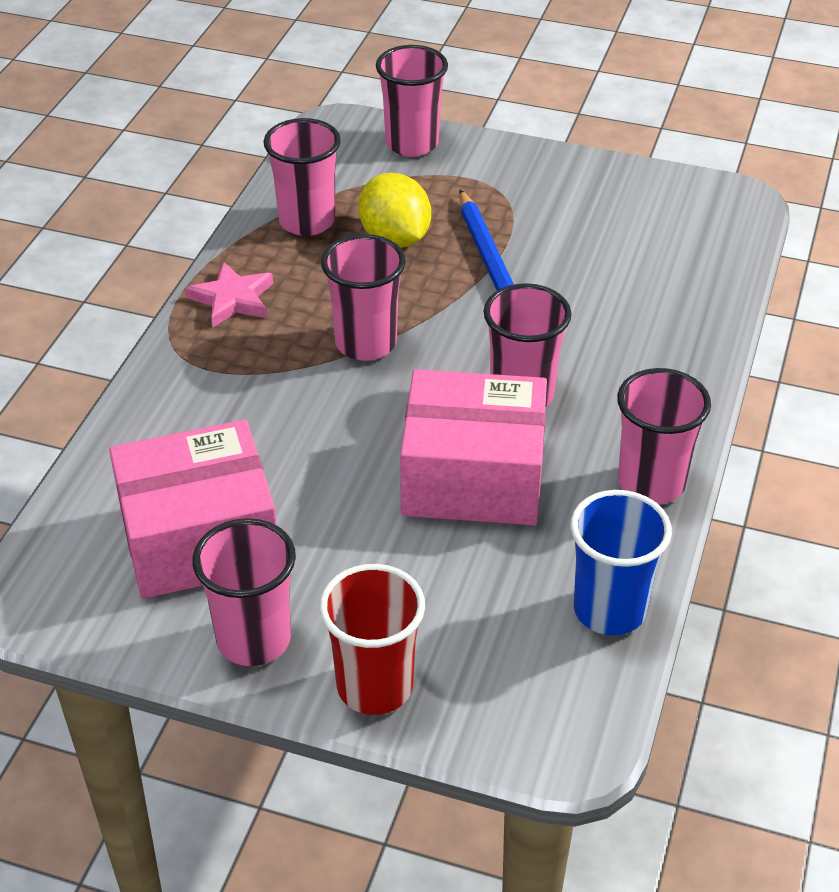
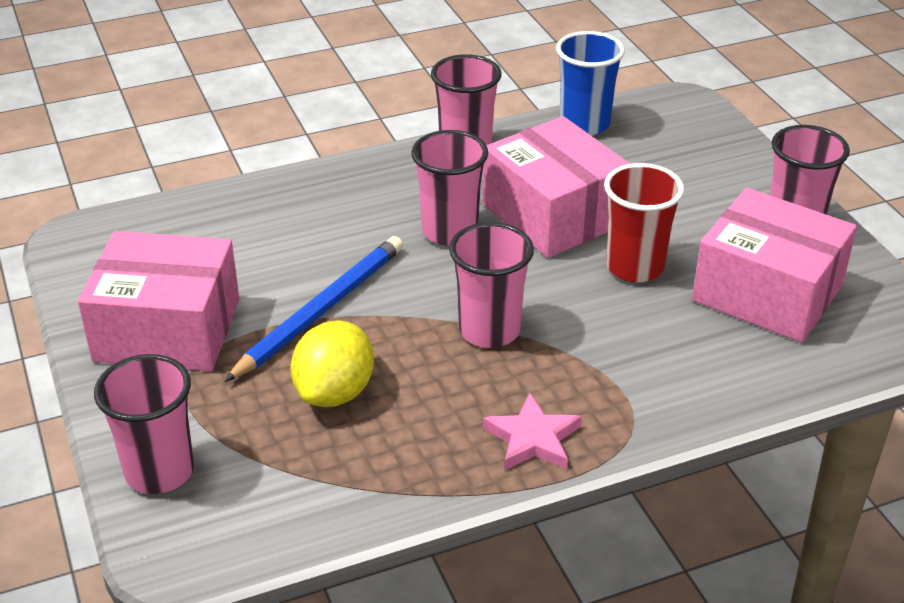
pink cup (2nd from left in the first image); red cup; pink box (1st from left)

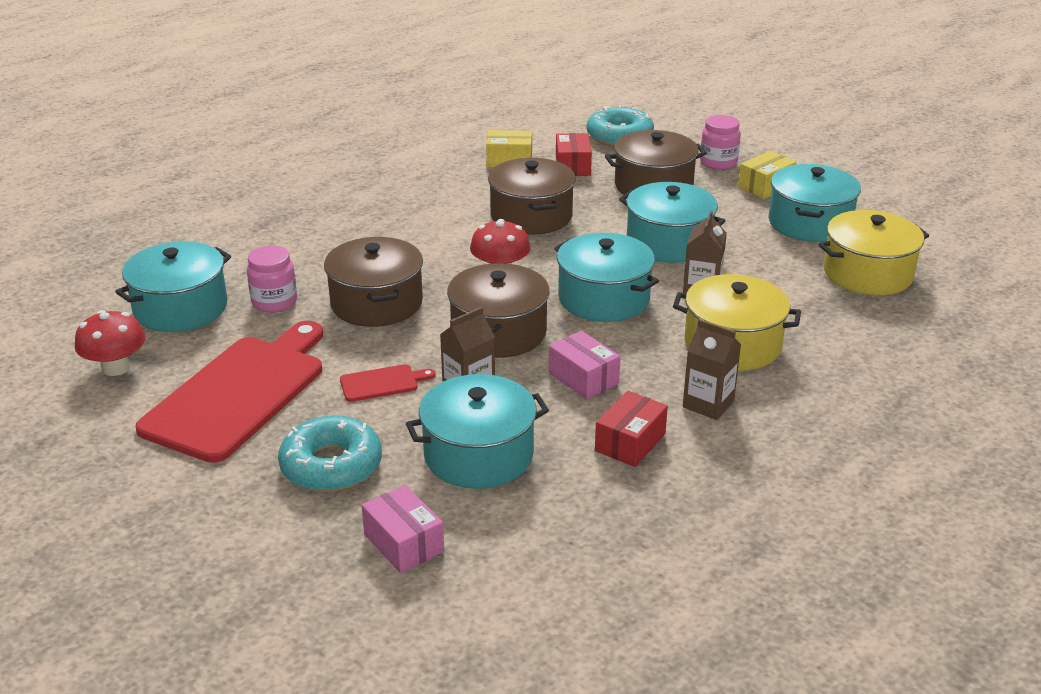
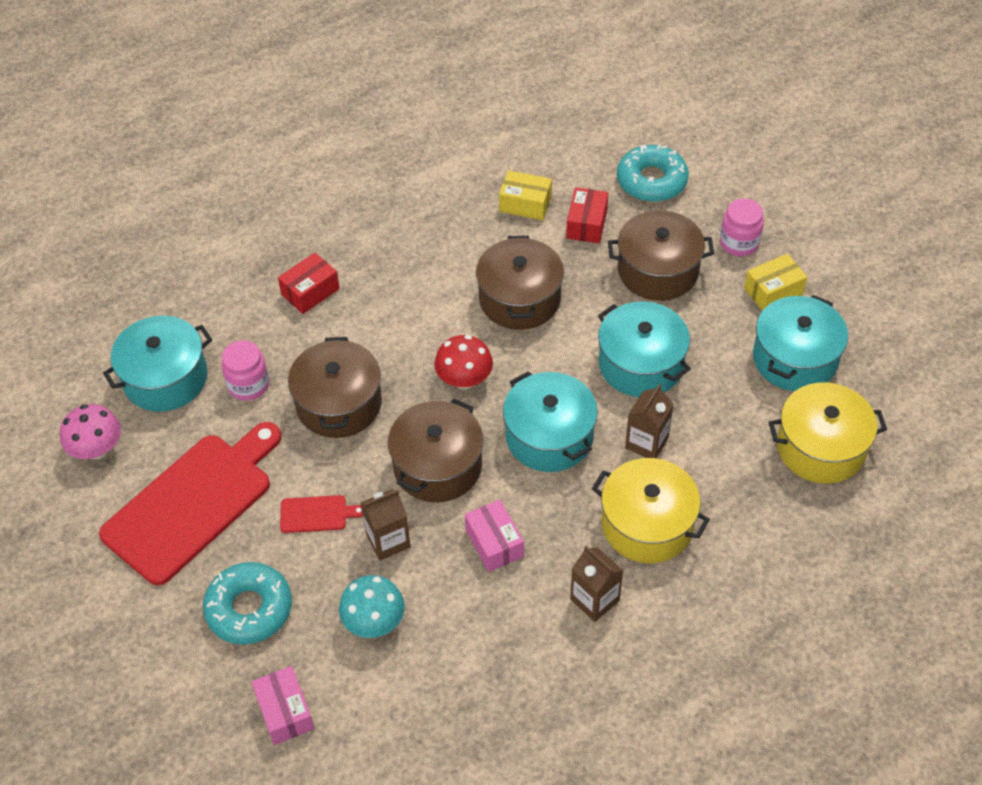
pink mushroom; turquoise mushroom; red box (1st from left)

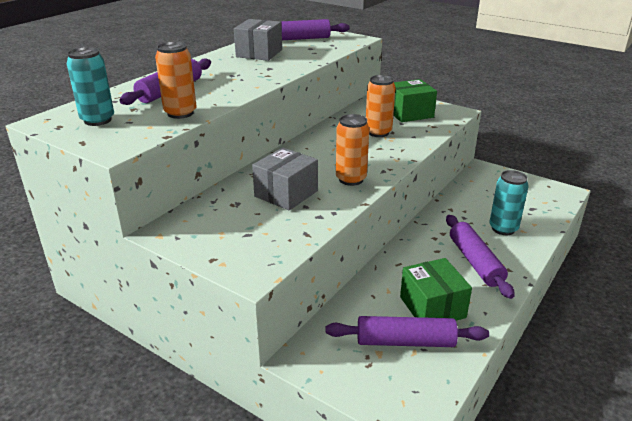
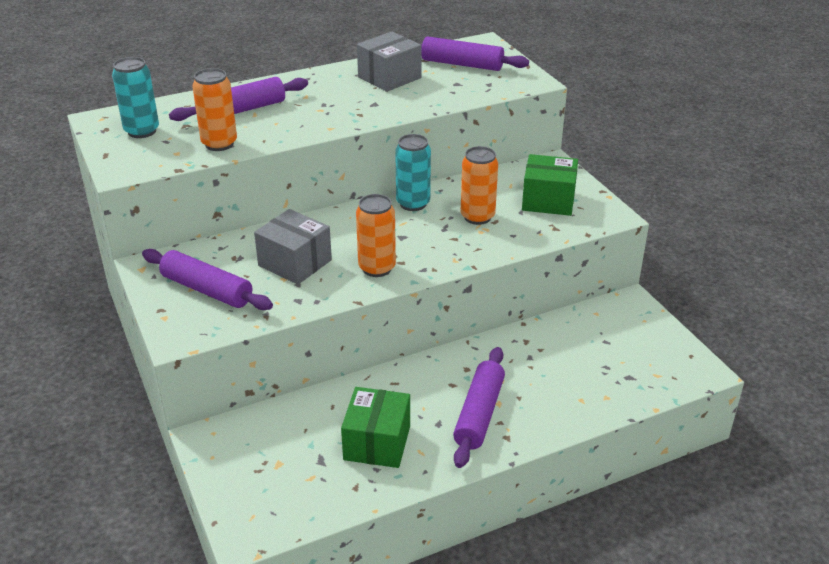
grey box (1st from left); purple rolling pin (1st from left); turquoise can (2nd from left)

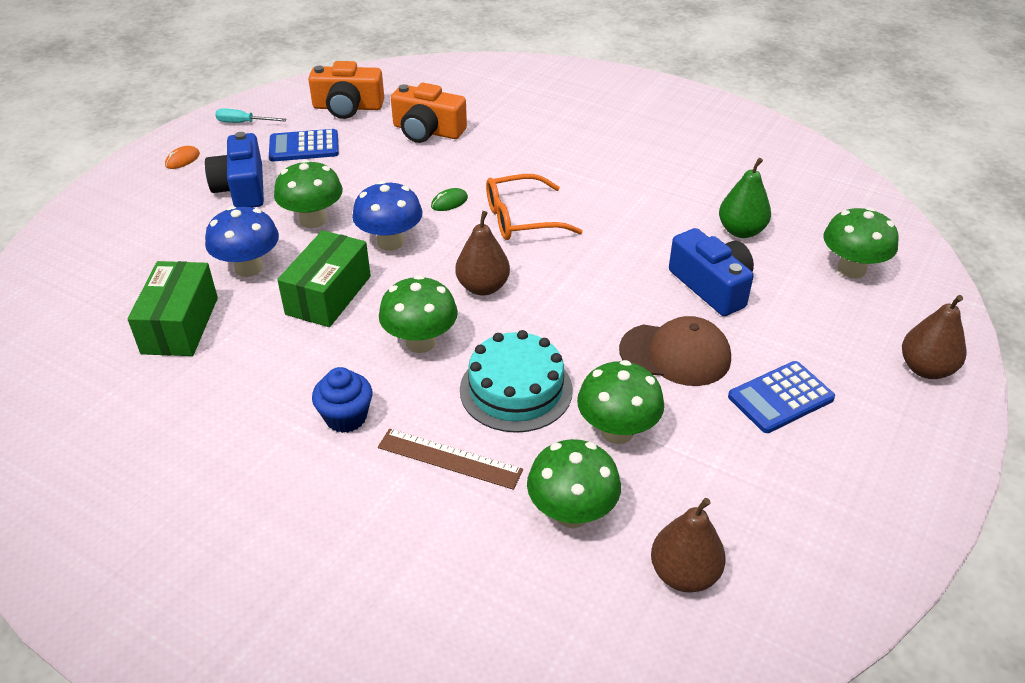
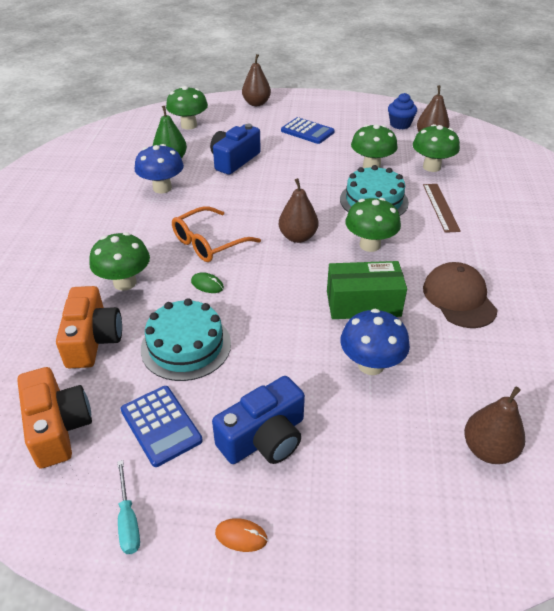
green box (1st from left in the first image); green mushroom (1st from left); blue cupcake; blue mushroom (1st from left); orange glasses; brown cap; turquoise cake (1st from left); brown pear (4th from left)

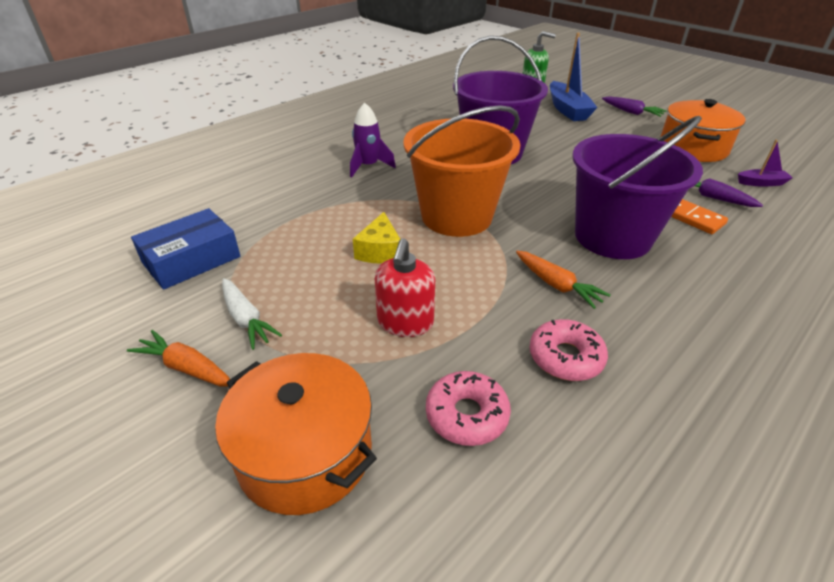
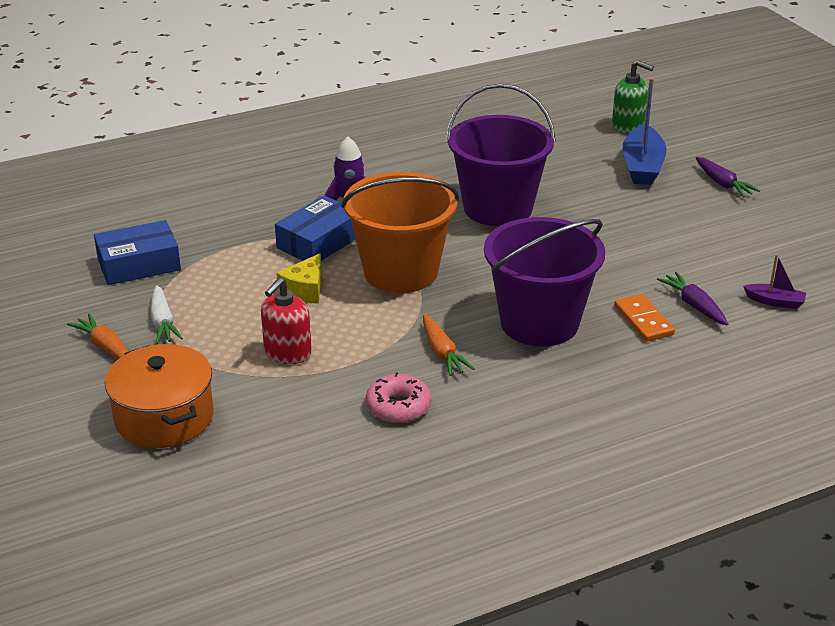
pink donut (1st from left in the first image); orange pot (2nd from left in the first image); blue box (2nd from left)

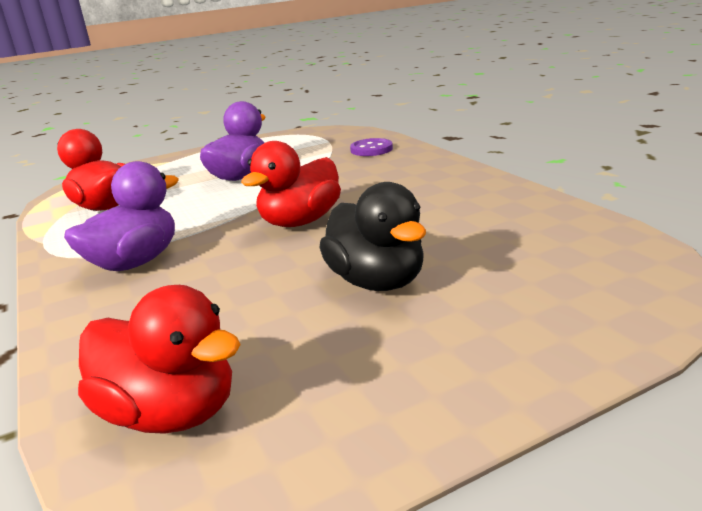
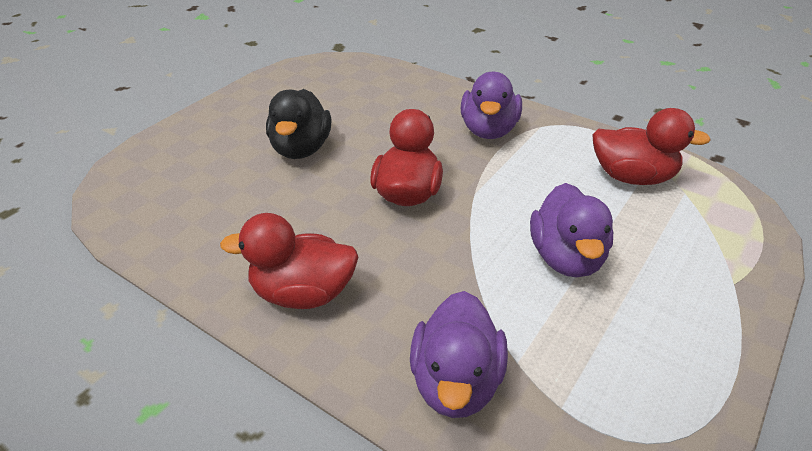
red duck (1st from left); black duck; purple duck (1st from left)

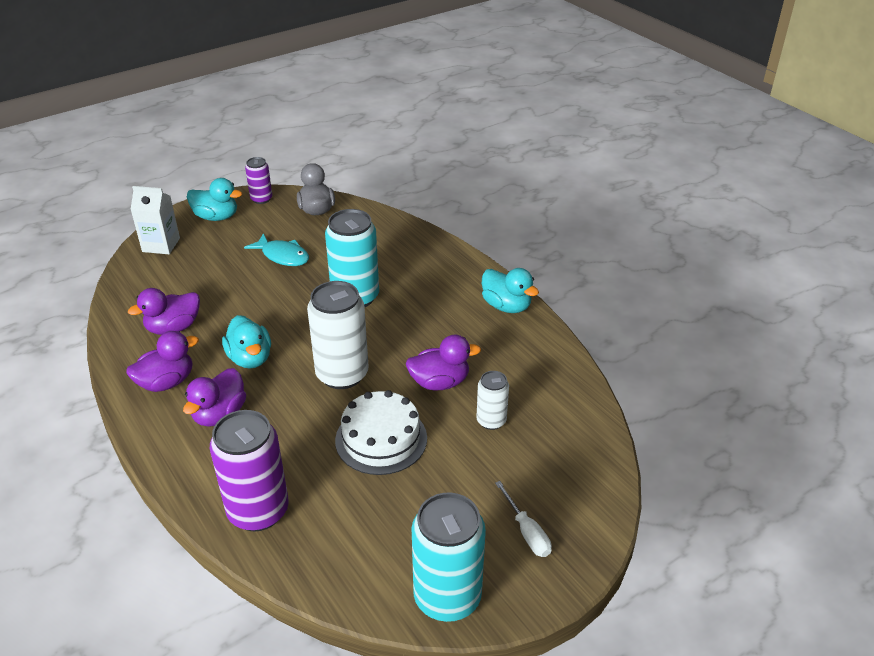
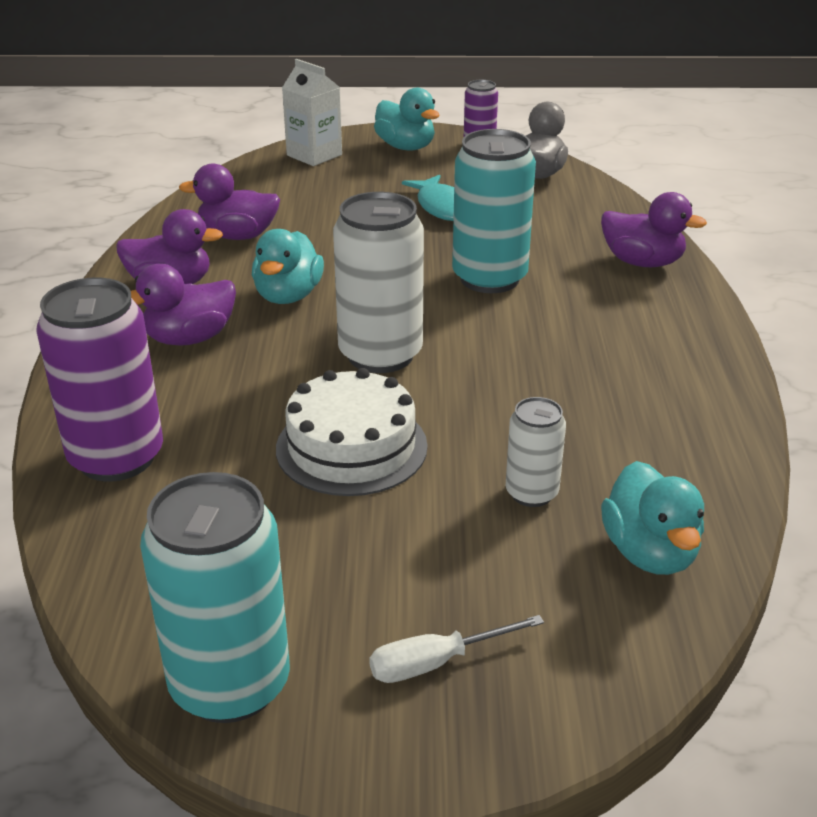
purple duck (4th from left); turquoise duck (3rd from left); white screwdriver

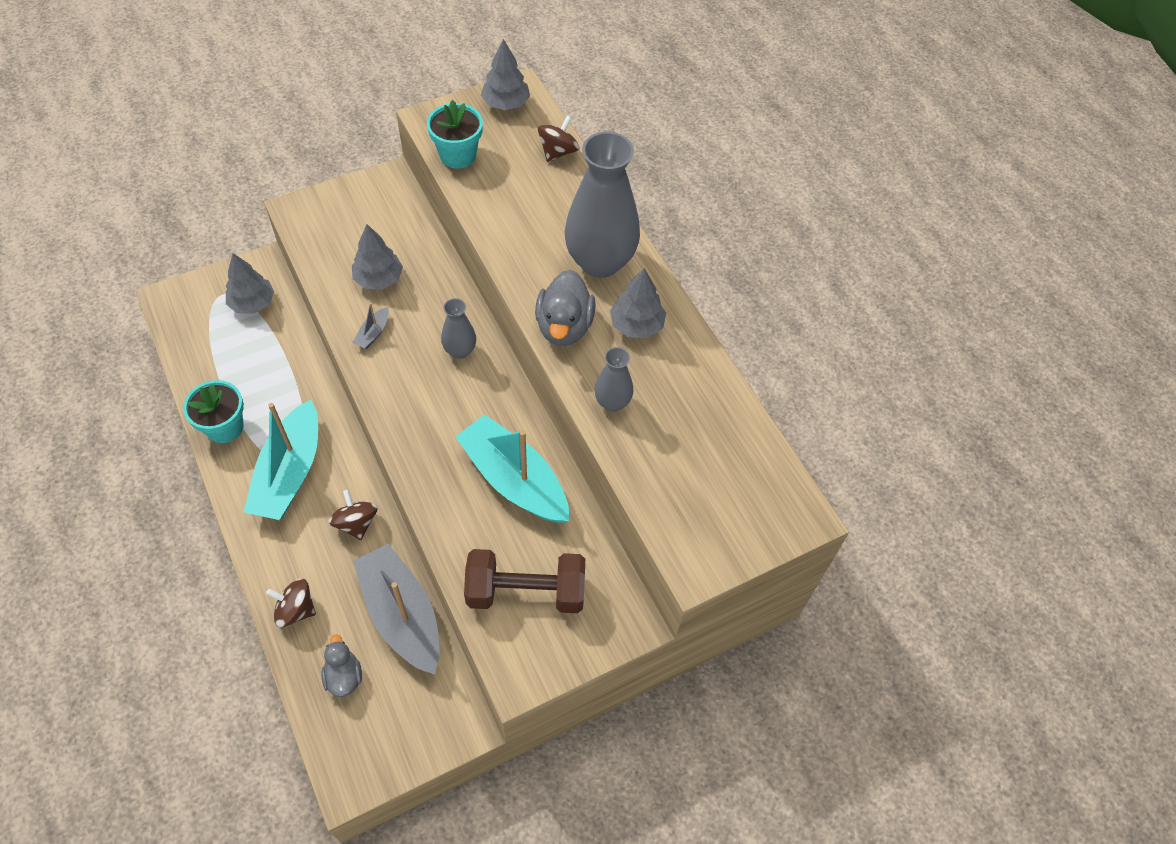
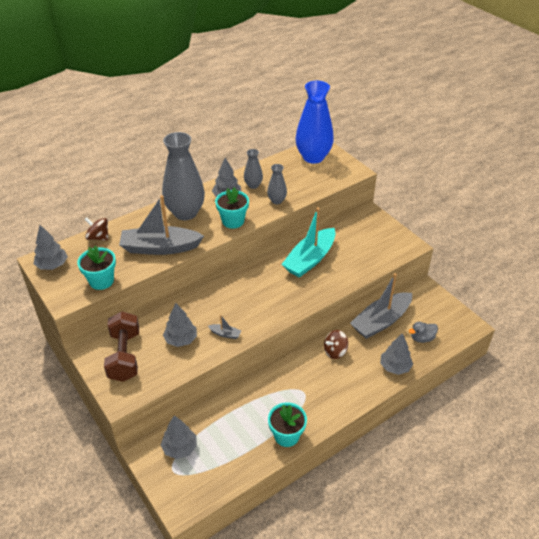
turquoise boat (1st from left in the first image); grey tree (5th from left); grey vase (2nd from left); brown dumbbell; turquoise flower pot (2nd from left); grey boat (1st from left); blue vase

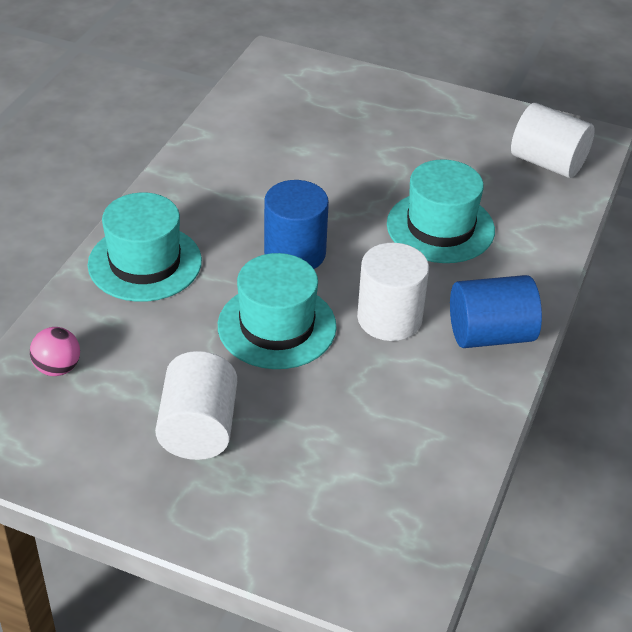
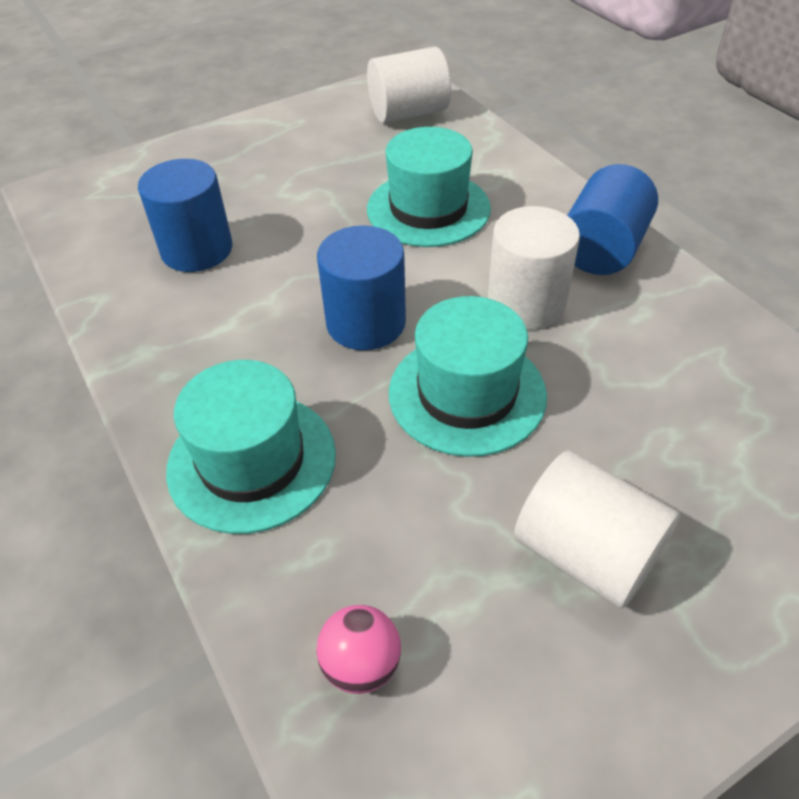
blue cylinder (1st from left)

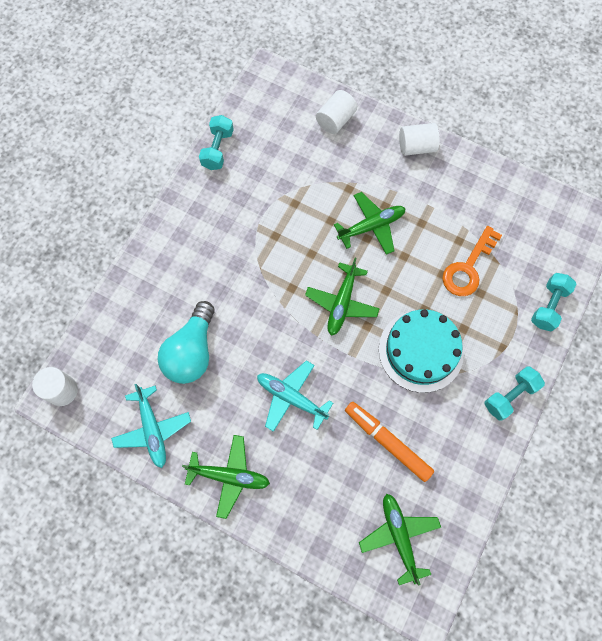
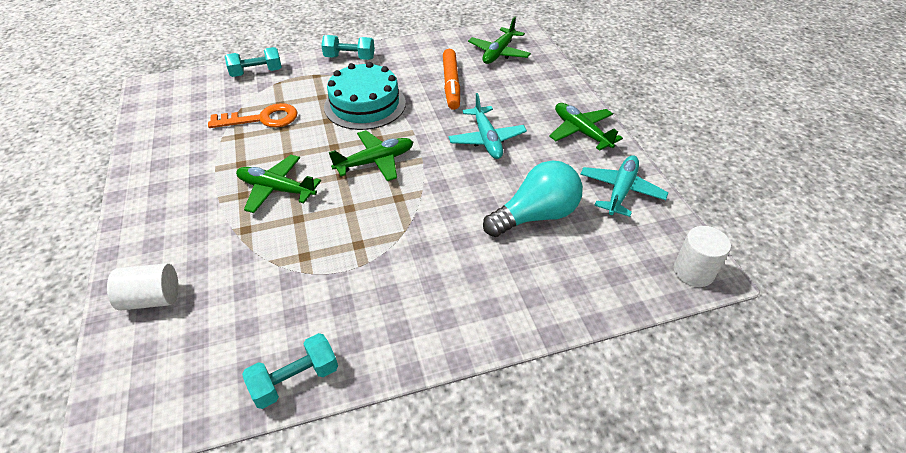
white cylinder (3rd from left in the first image)

